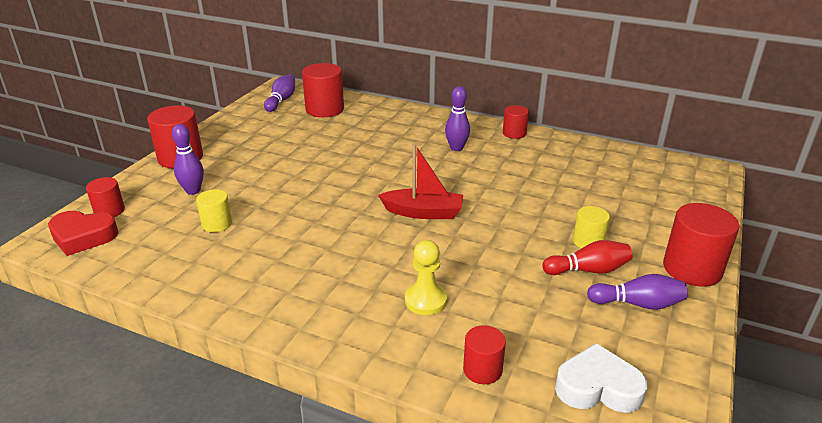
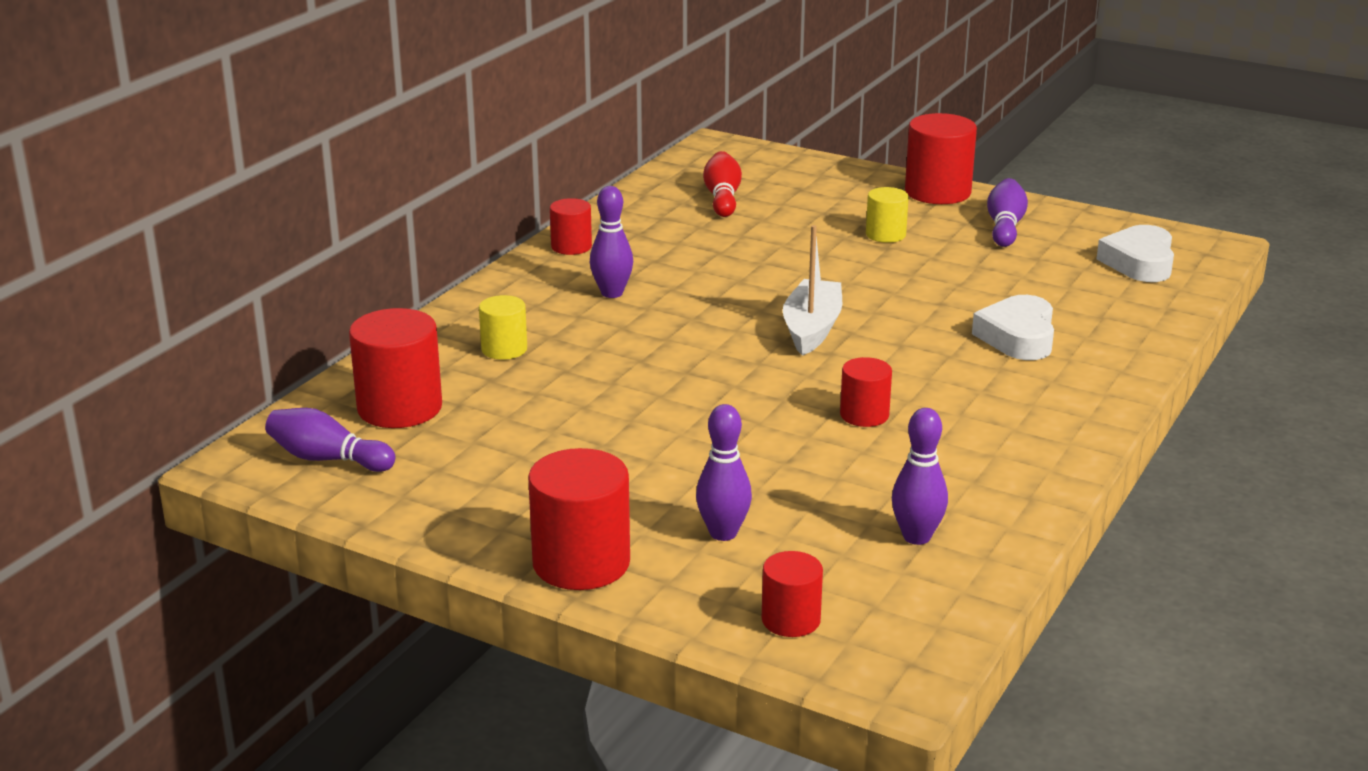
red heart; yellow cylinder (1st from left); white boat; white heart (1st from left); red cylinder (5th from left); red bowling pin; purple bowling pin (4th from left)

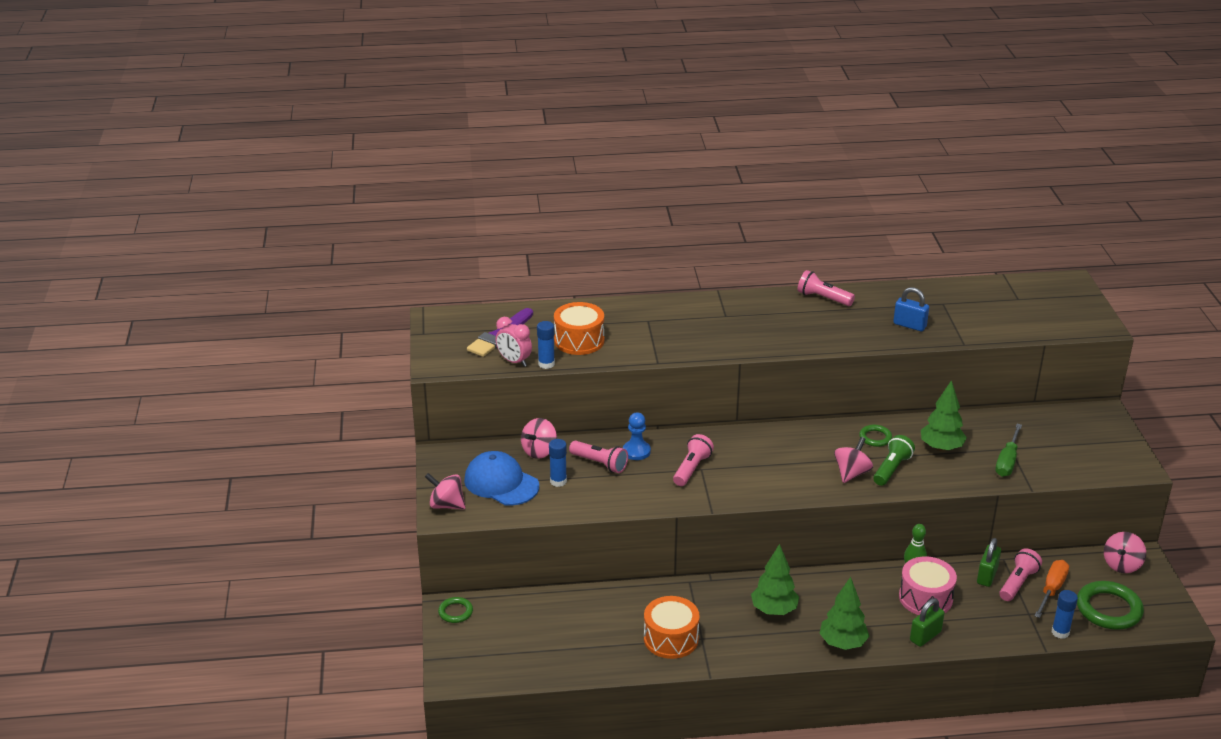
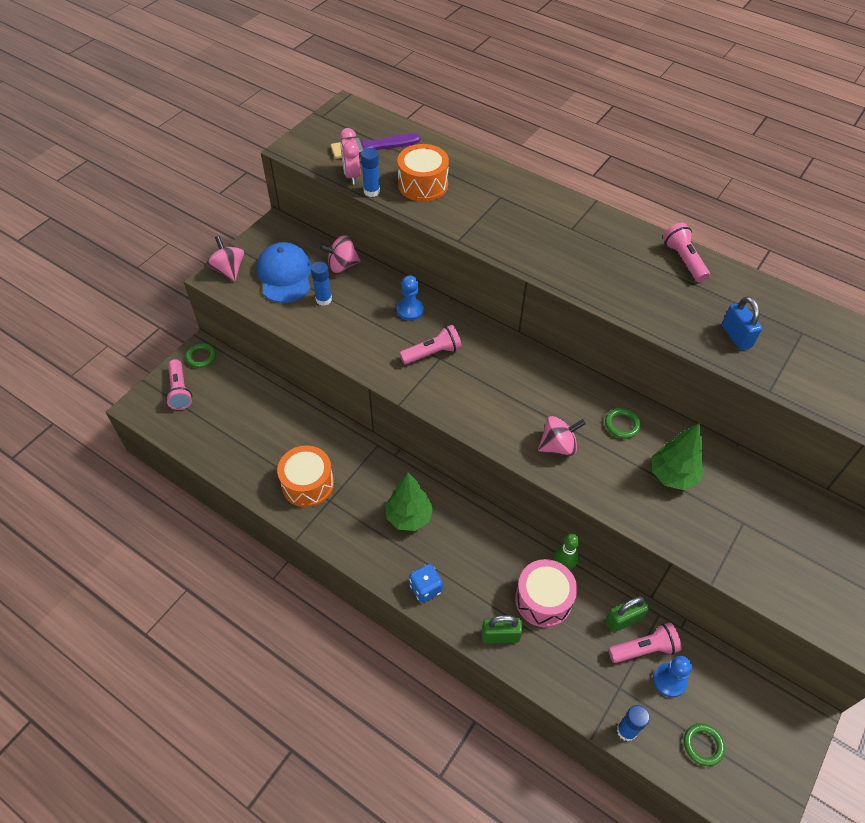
pink flashlight (1st from left); blue dice; green flashlight; green screwdriver; blue pawn (2nd from left); green ring (3rd from left); pink spinning top (4th from left in the first image)

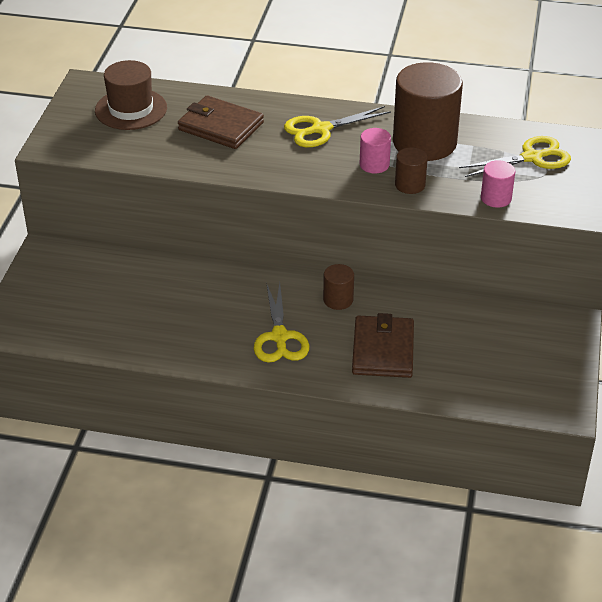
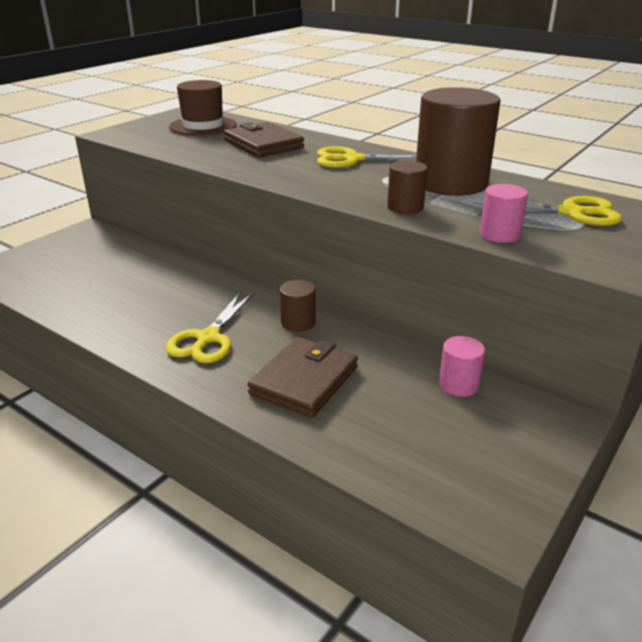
pink cylinder (1st from left)

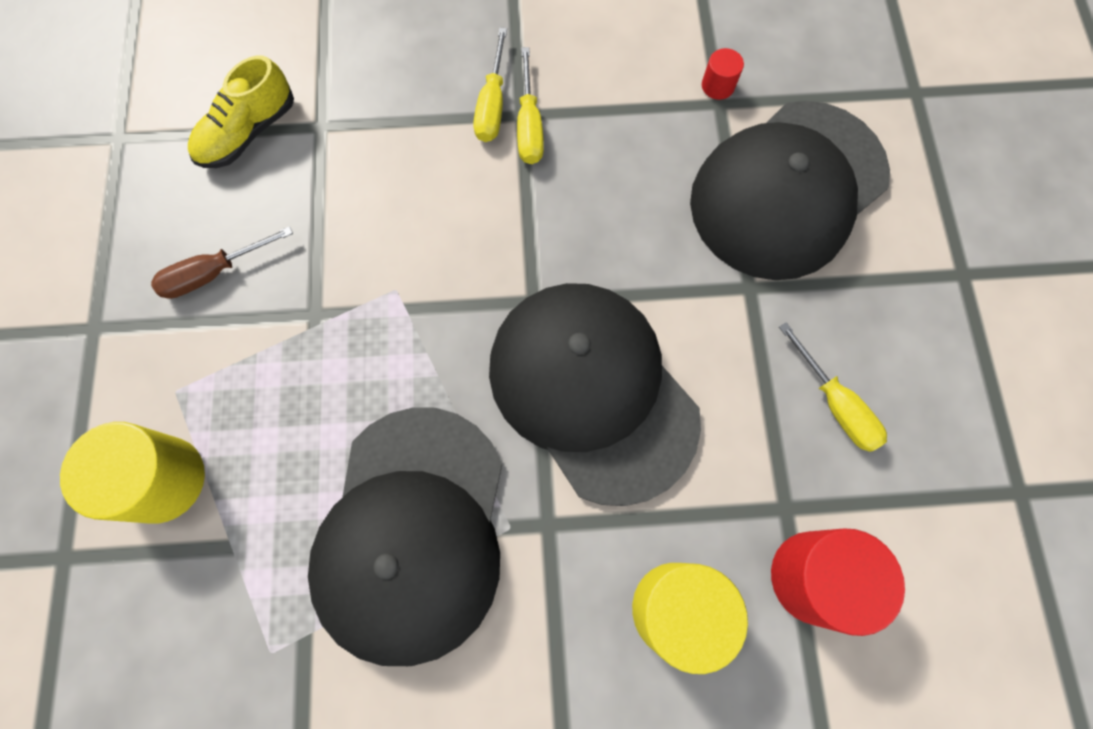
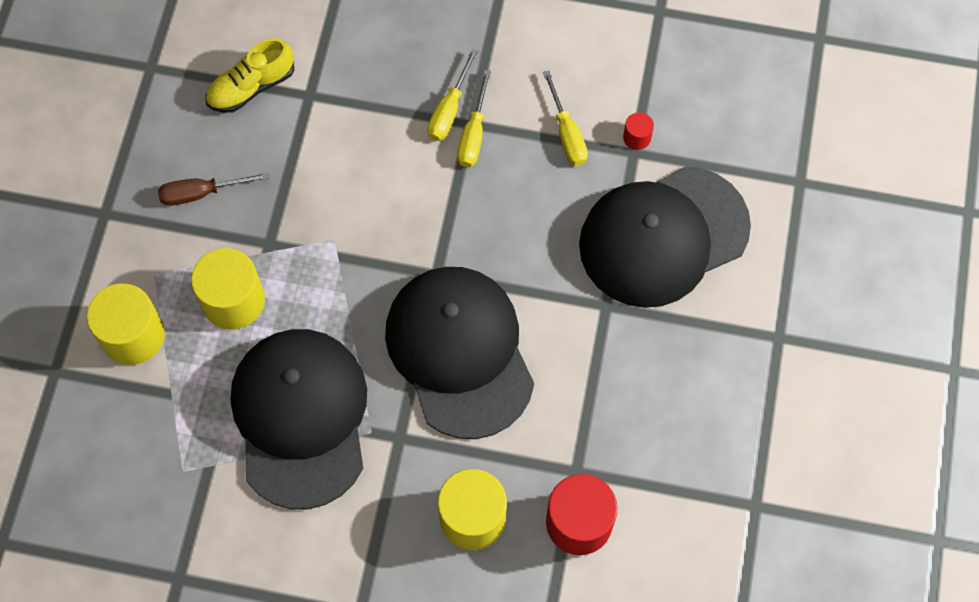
black cap (1st from left); yellow screwdriver (3rd from left); yellow cylinder (2nd from left)

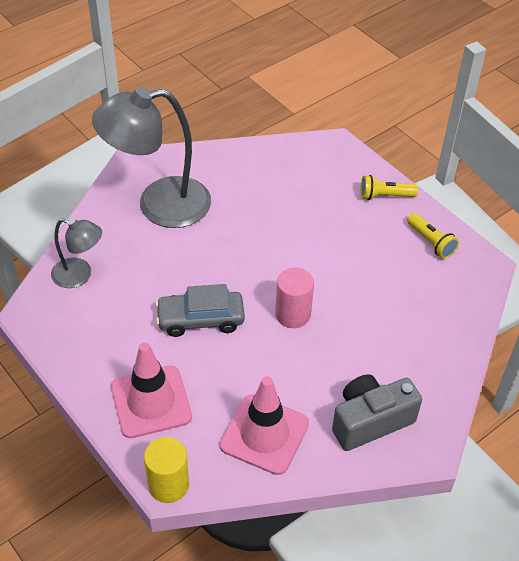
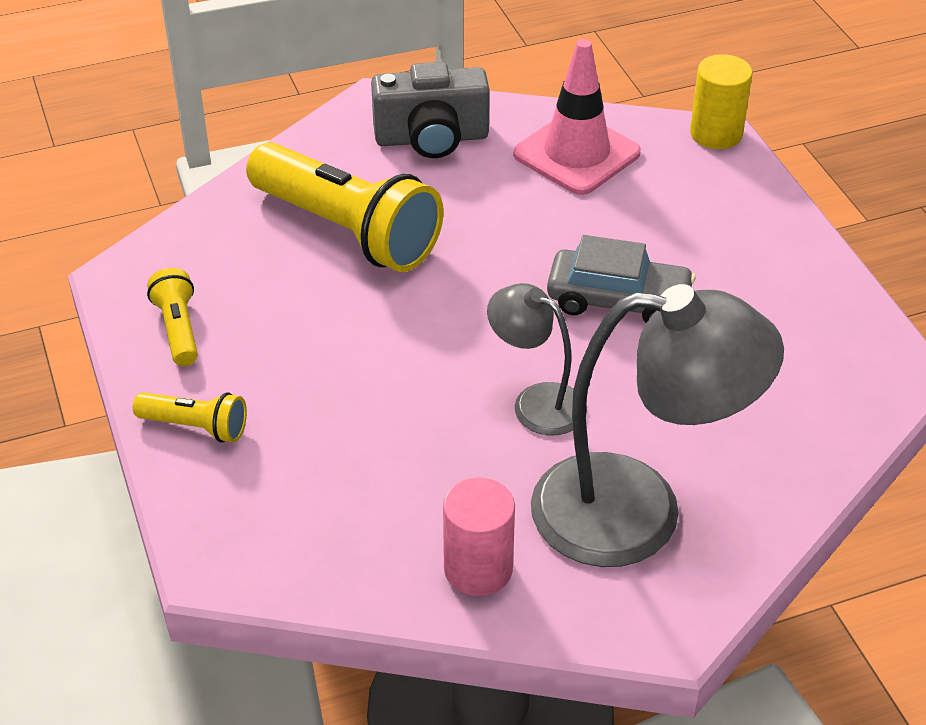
grey lamp (1st from left); pink traffic cone (1st from left in the first image); pink cylinder; yellow flashlight (3rd from left)

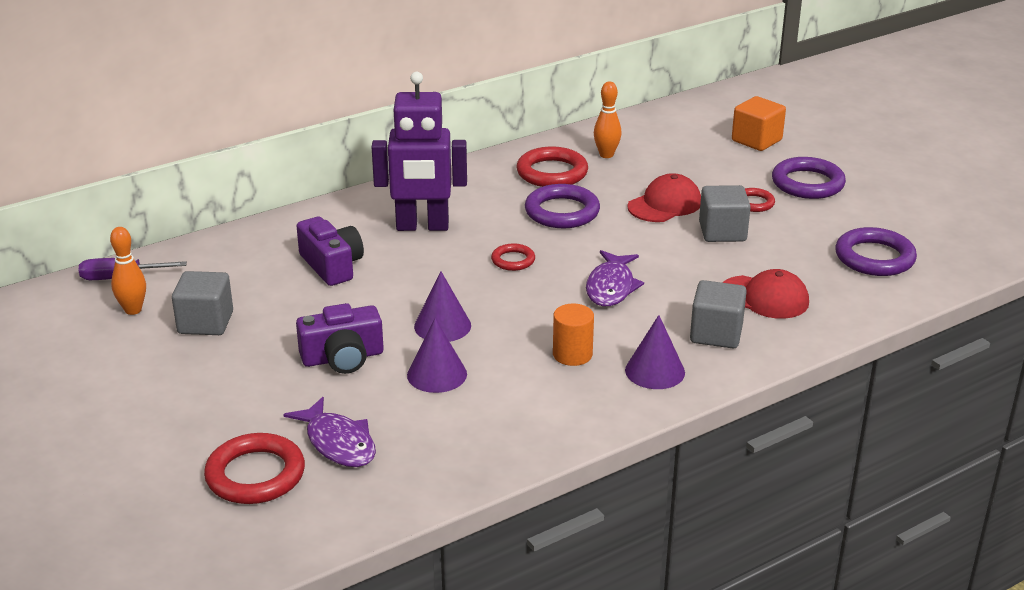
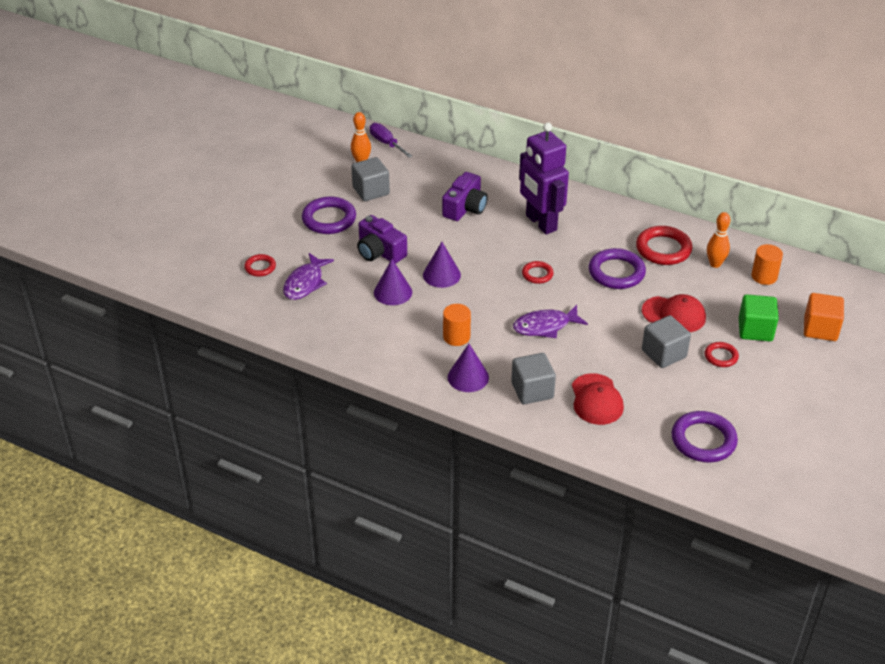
red ring (1st from left); purple ring (1st from left); green cube; orange cylinder (2nd from left)

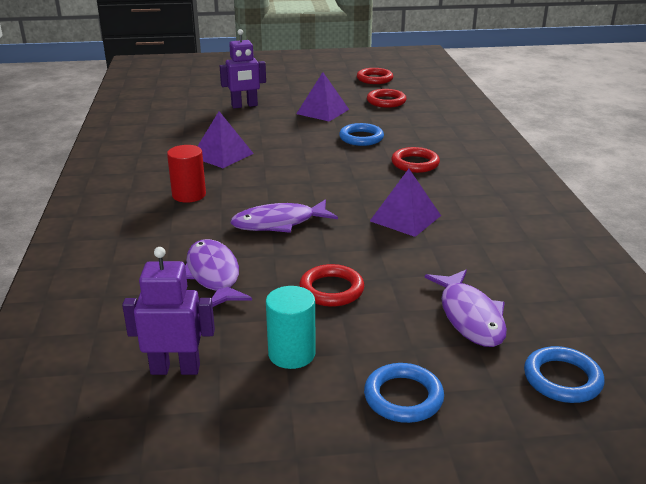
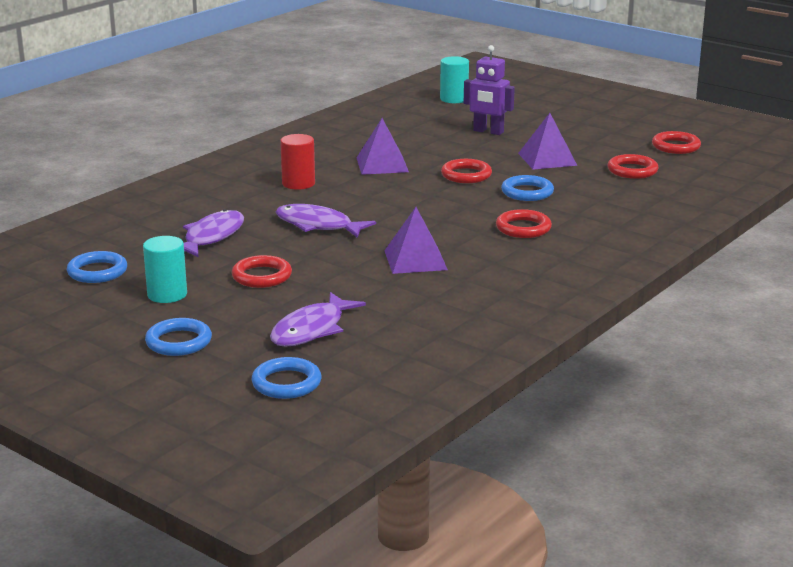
blue ring (1st from left); turquoise cylinder (2nd from left); red ring (2nd from left)

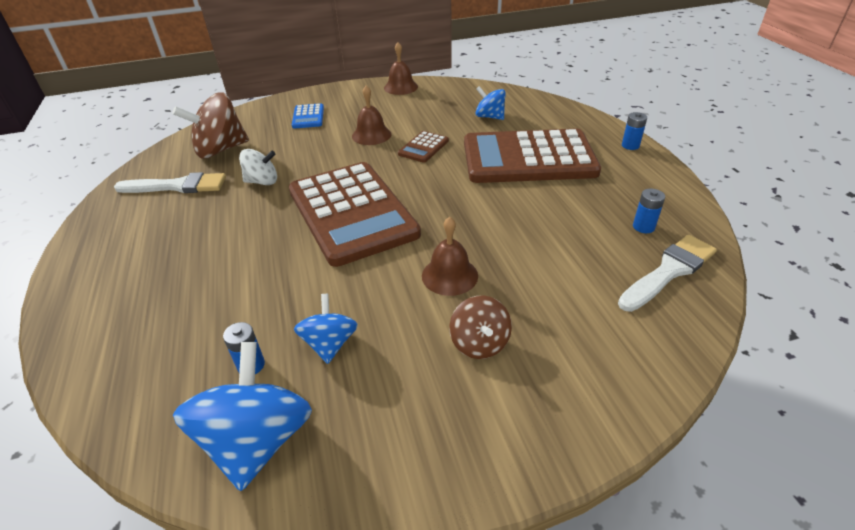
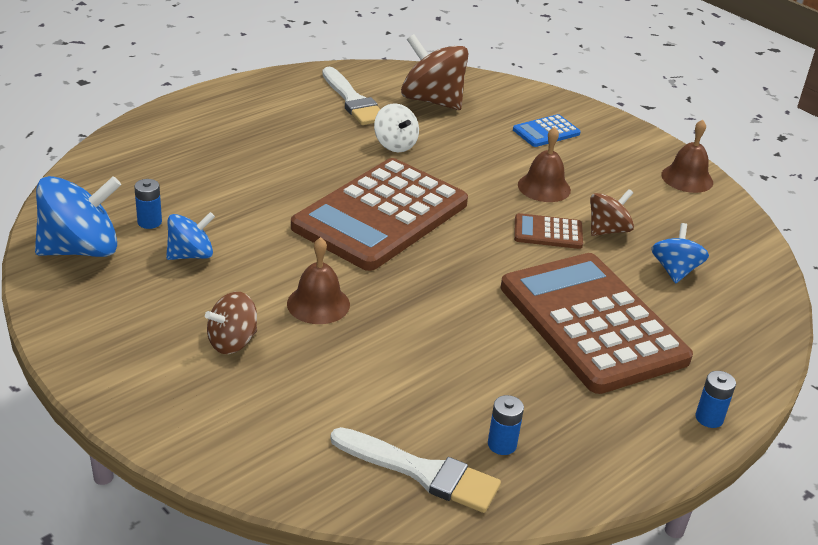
brown spinning top (3rd from left)

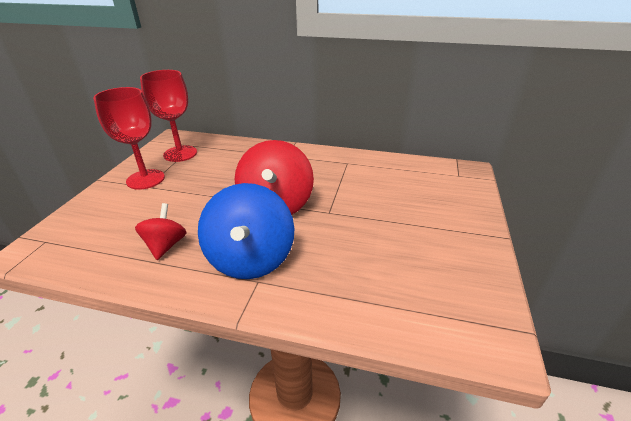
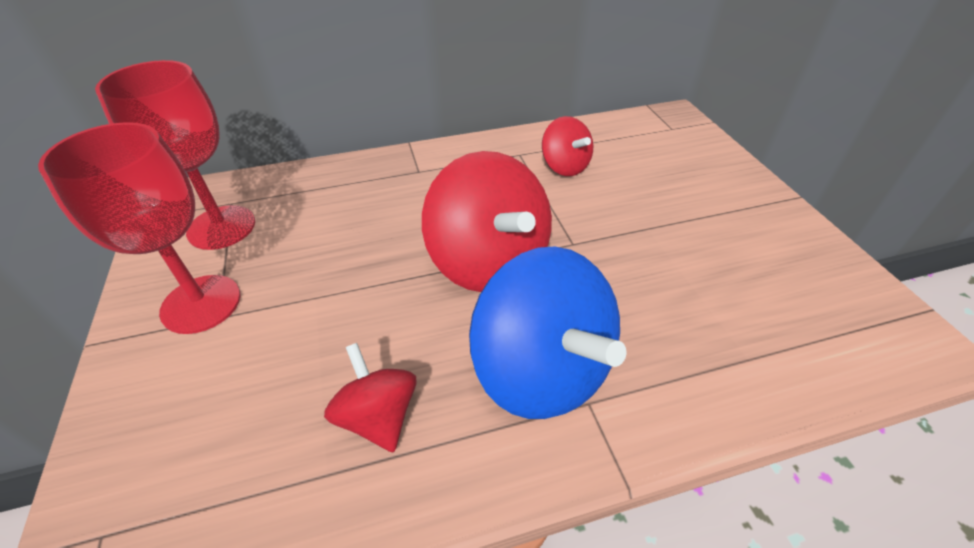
red spinning top (3rd from left)

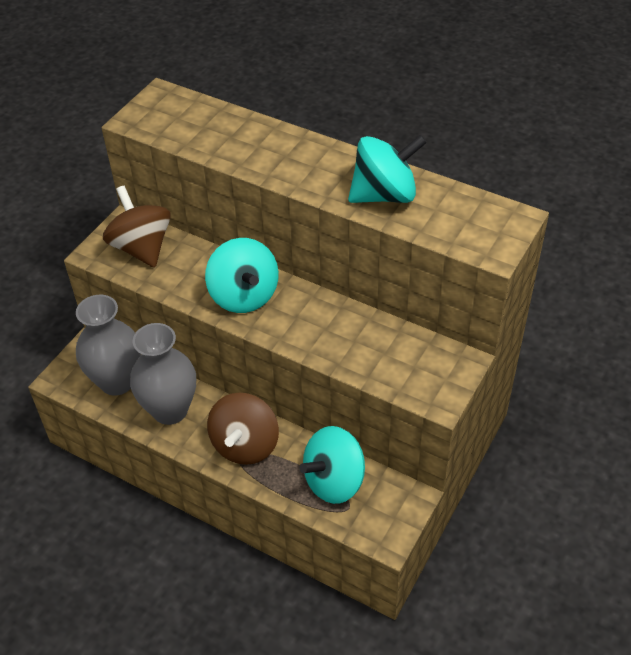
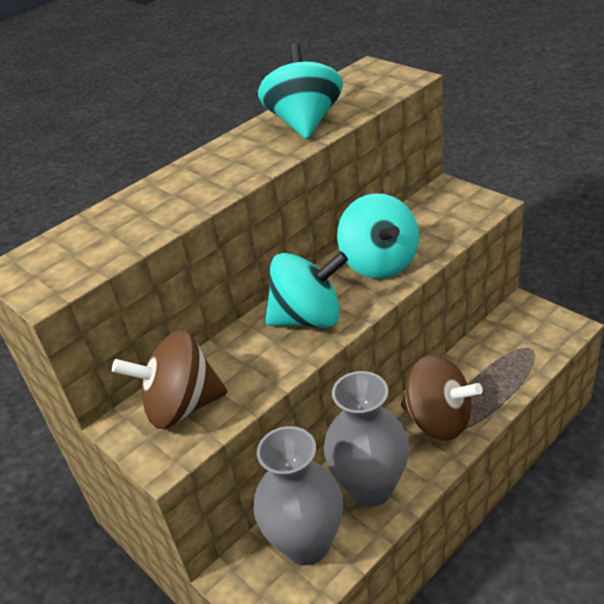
turquoise spinning top (3rd from left)

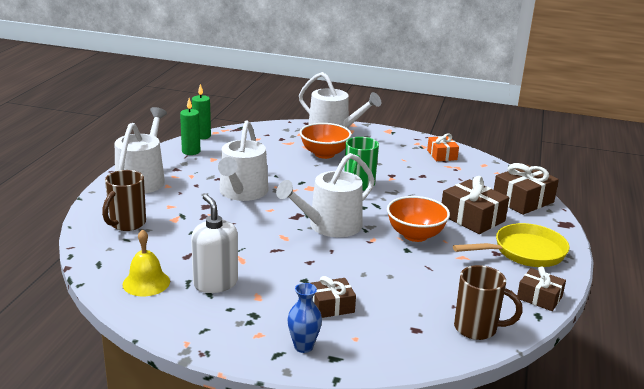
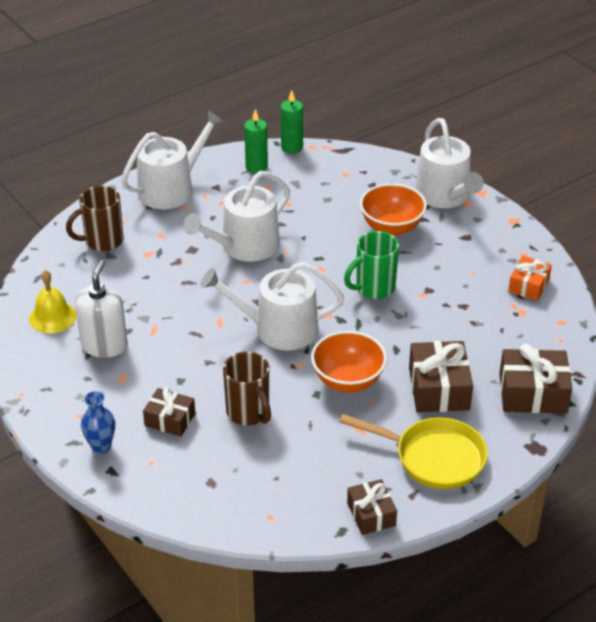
brown mug (2nd from left)

